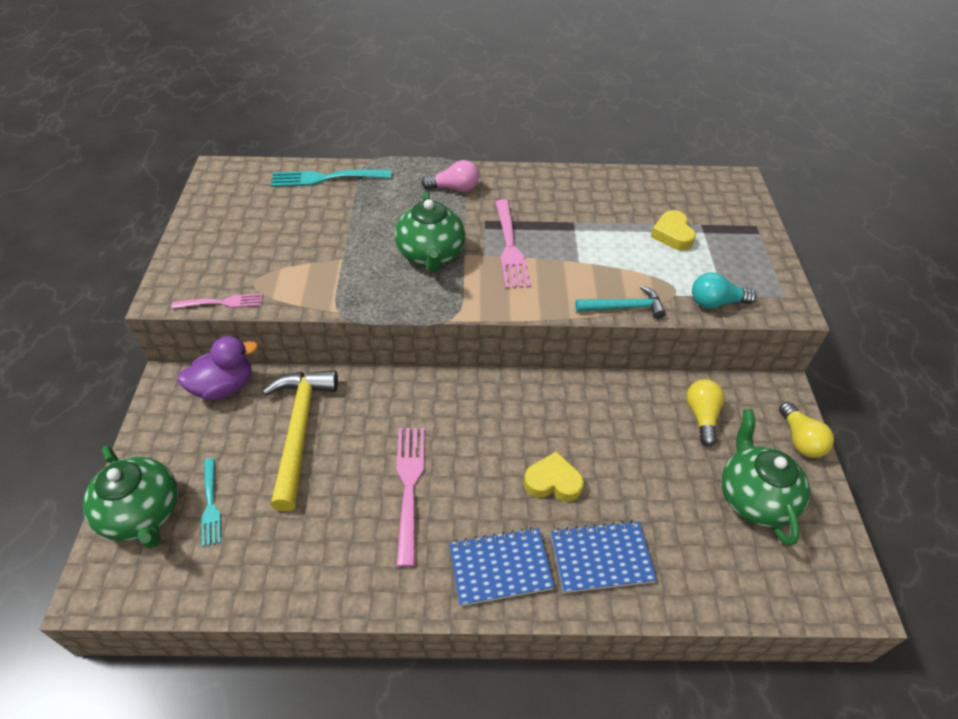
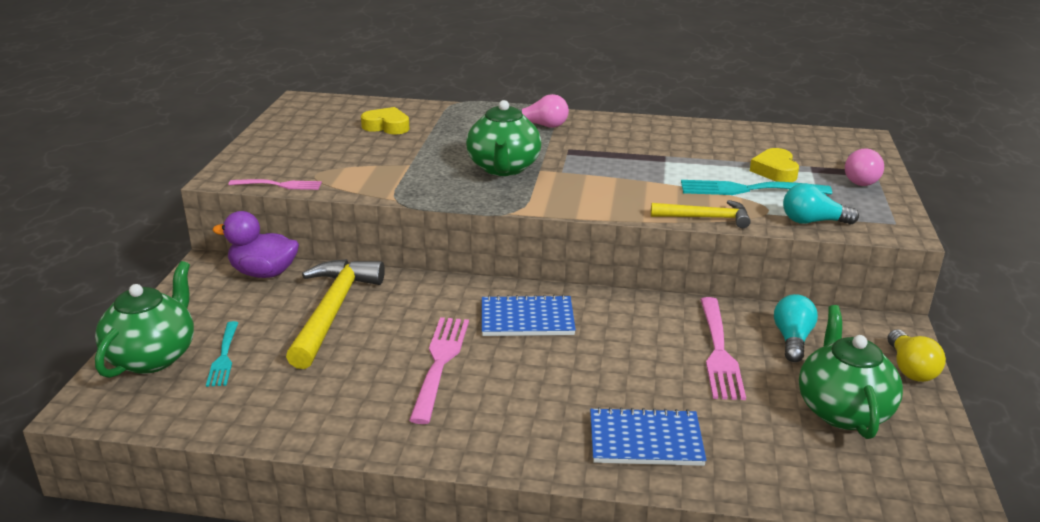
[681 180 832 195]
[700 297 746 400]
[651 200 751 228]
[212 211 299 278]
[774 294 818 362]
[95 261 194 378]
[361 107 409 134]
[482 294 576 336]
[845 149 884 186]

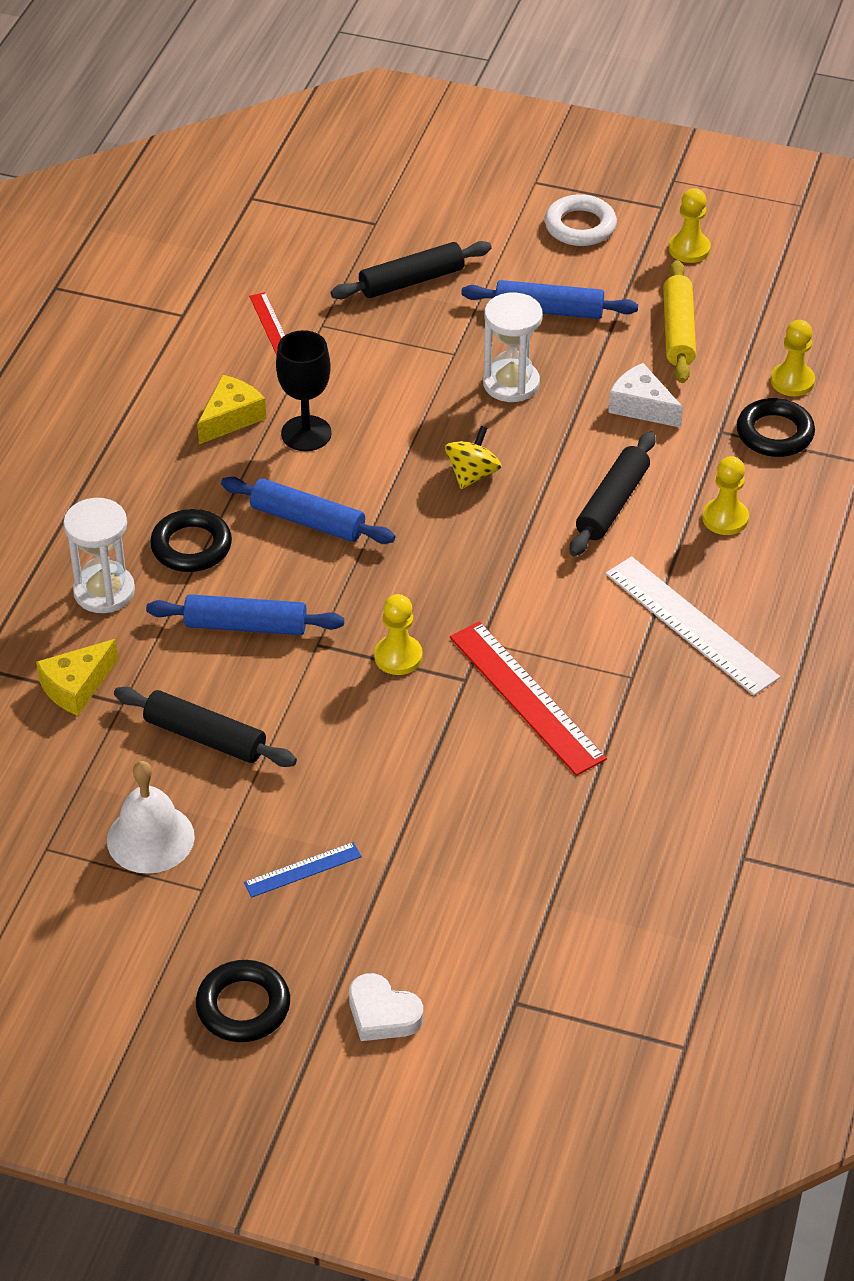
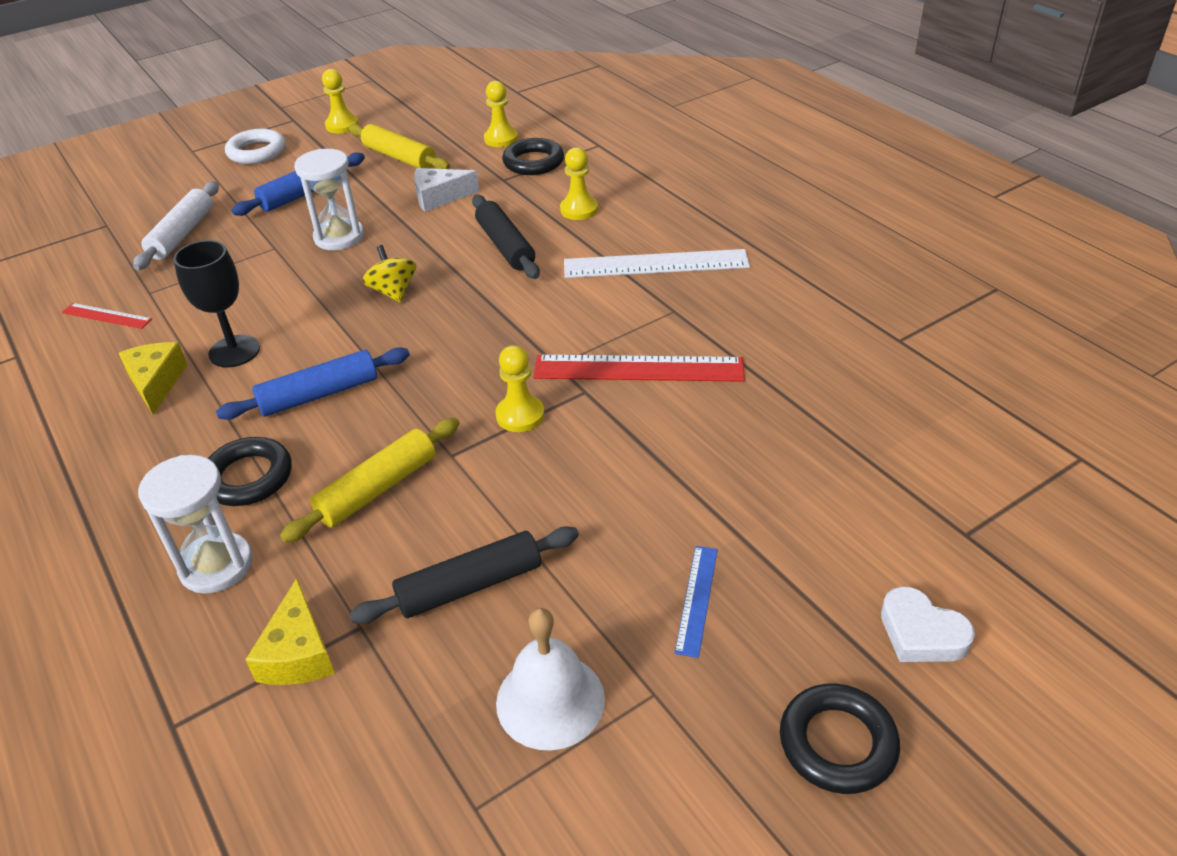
[133 181 219 270]
[280 418 459 543]
[881 586 975 662]

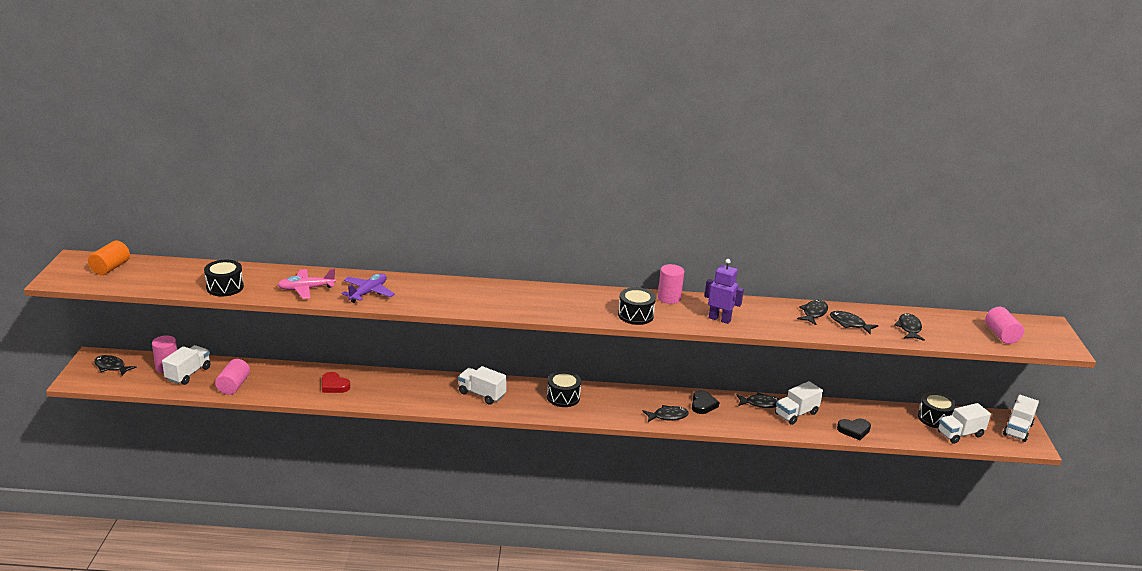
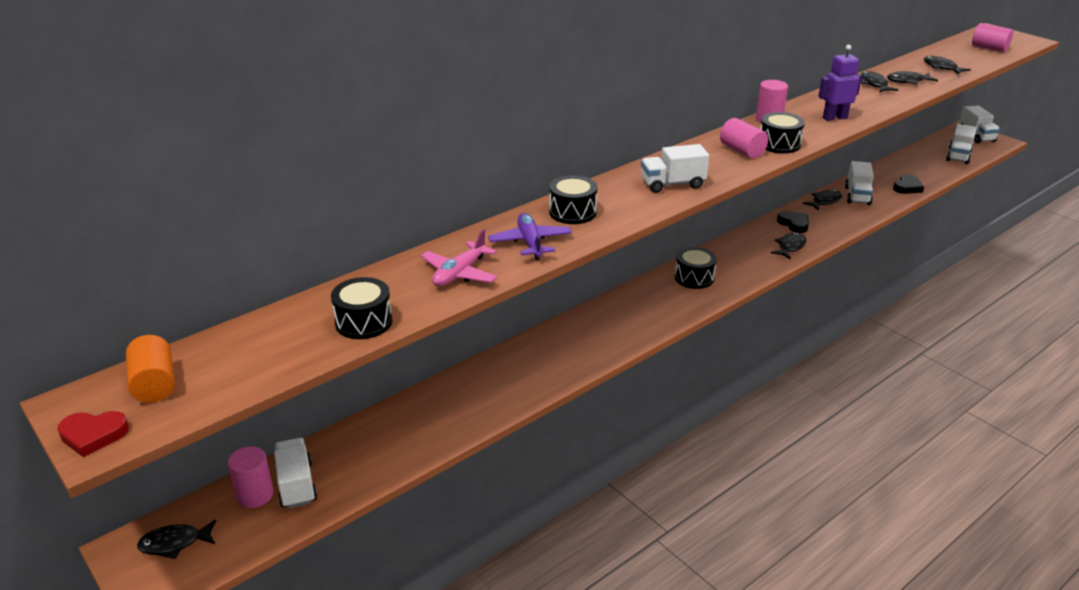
[720 118 768 158]
[641 144 709 193]
[57 411 129 457]
[549 175 597 224]

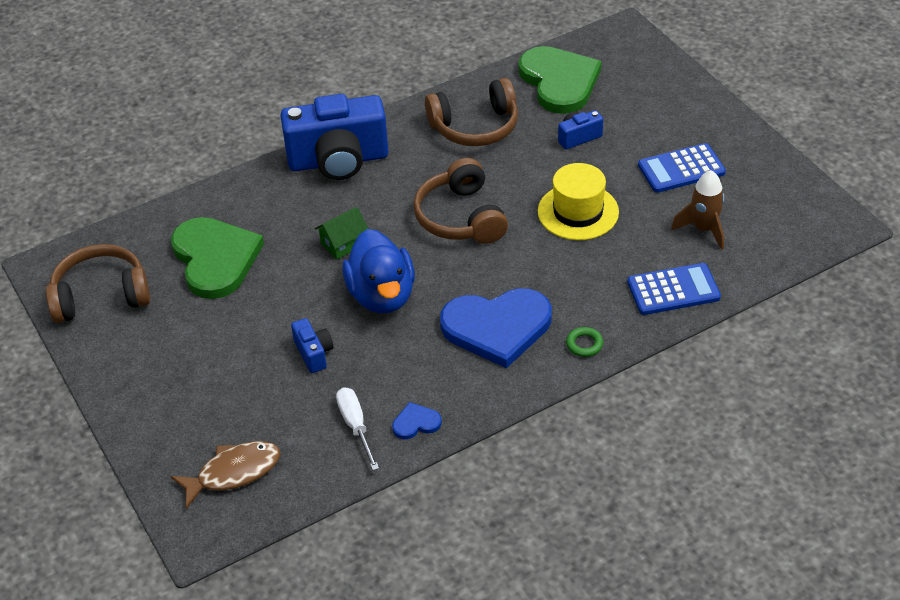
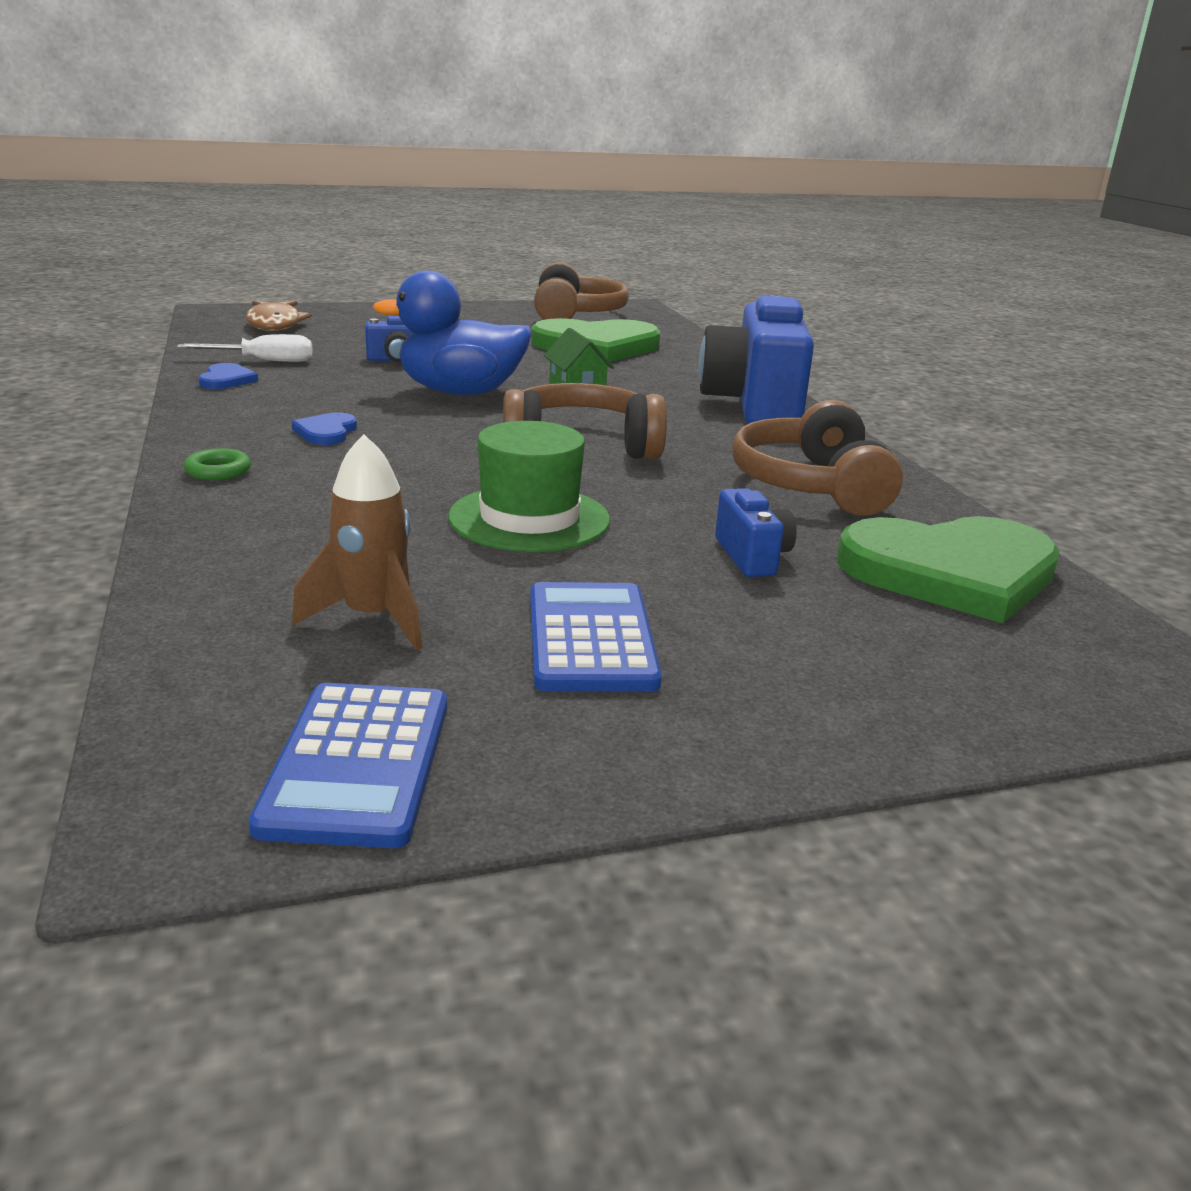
[448 421 610 552]
[249 683 447 848]
[292 412 357 445]

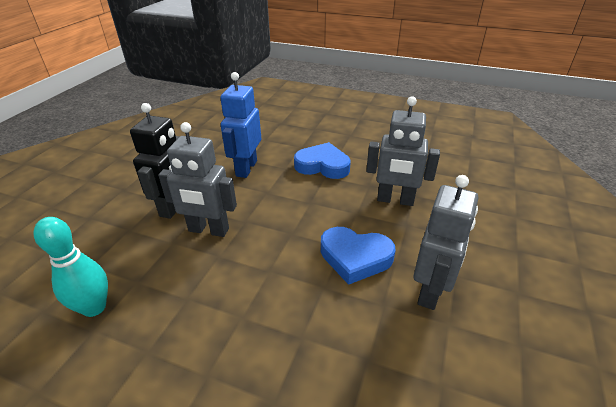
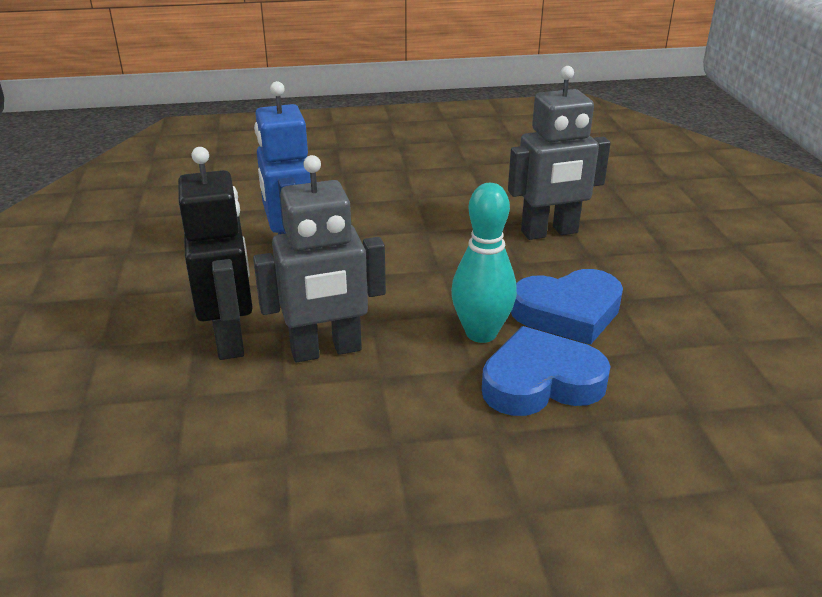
[482 326 611 416]
[414 175 478 310] (first image)
[451 183 517 343]

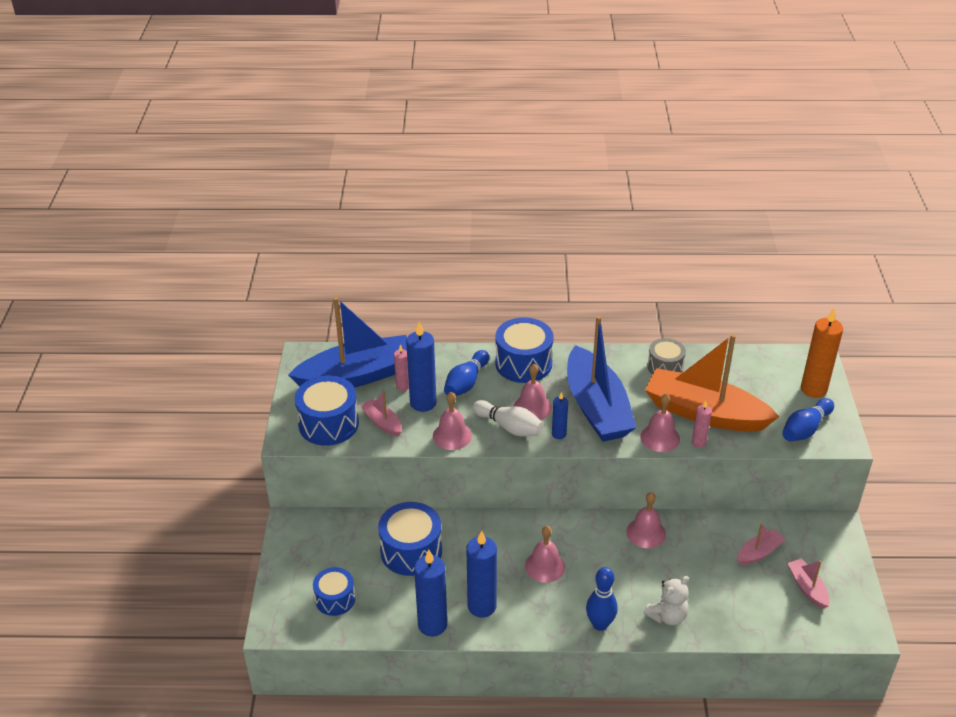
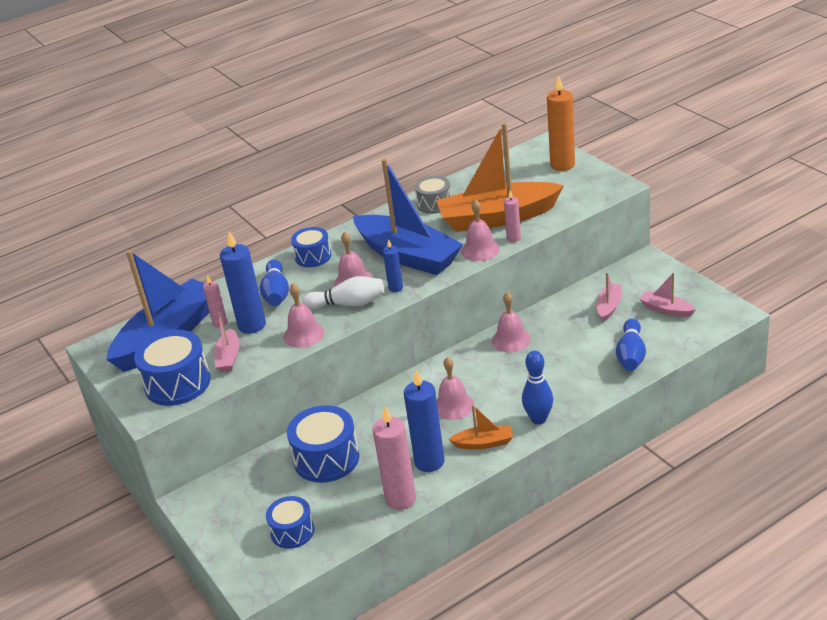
[291 227 331 267]
[214 312 240 372]
[616 319 646 371]
[372 407 416 510]
[644 576 689 625] (first image)
[449 405 513 450]

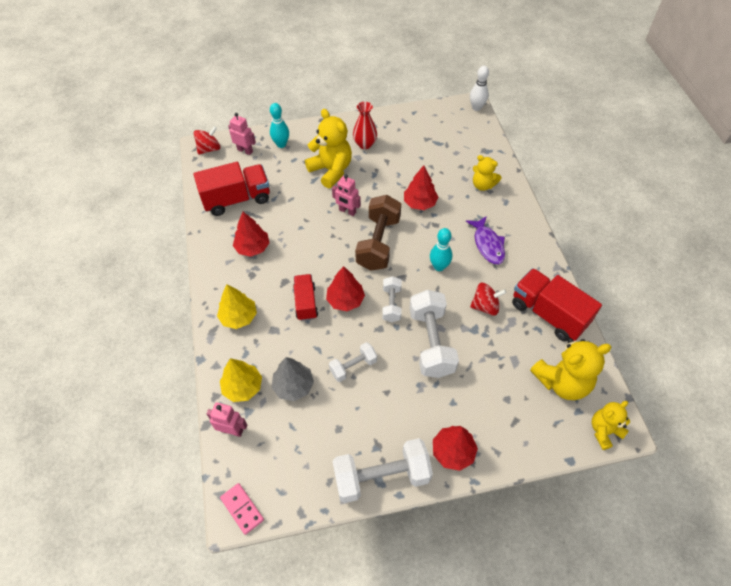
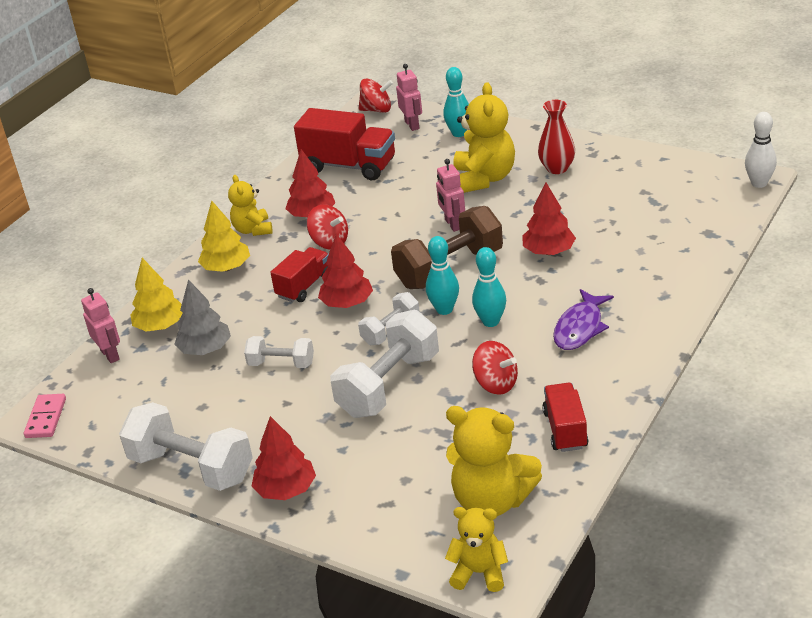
[228 175 273 236]
[542 383 589 452]
[307 204 348 249]
[426 236 459 315]

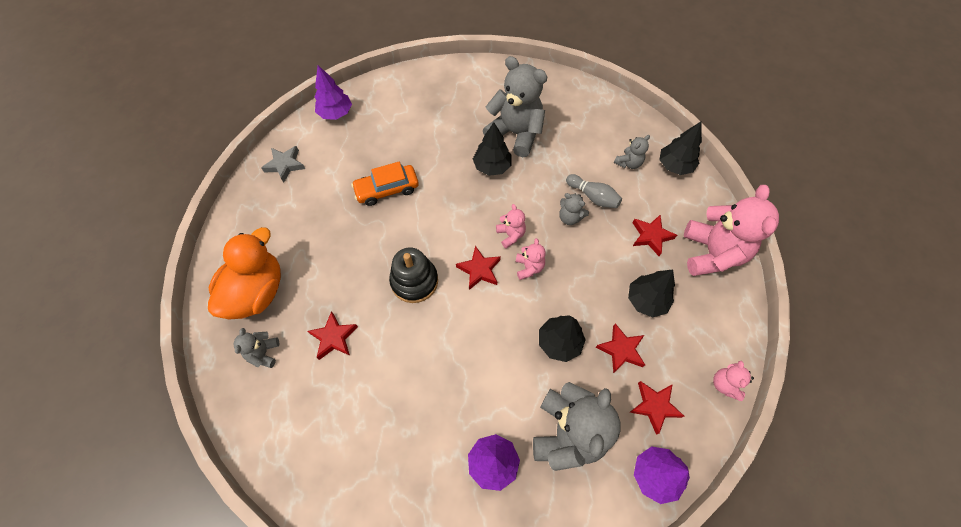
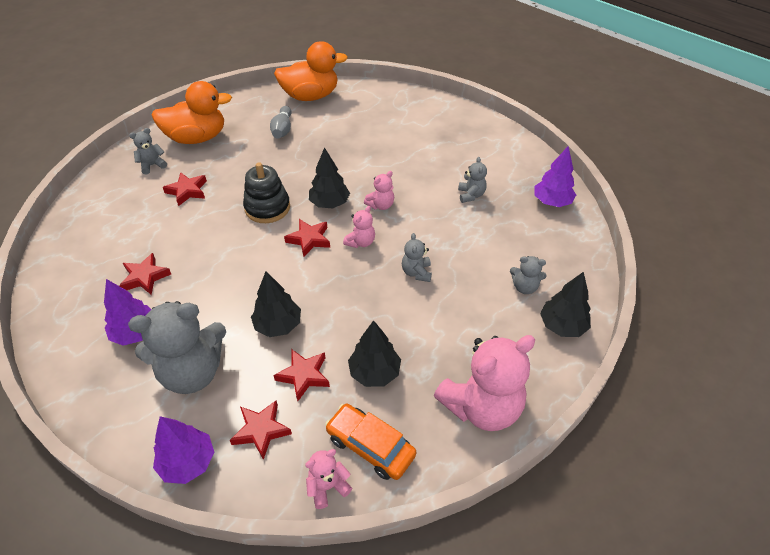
[458 157 487 203]
[535 146 576 207]
[309 147 350 208]
[274 41 348 101]
[325 404 416 480]
[270 106 291 138]
[119 253 171 295]
[364 171 394 210]

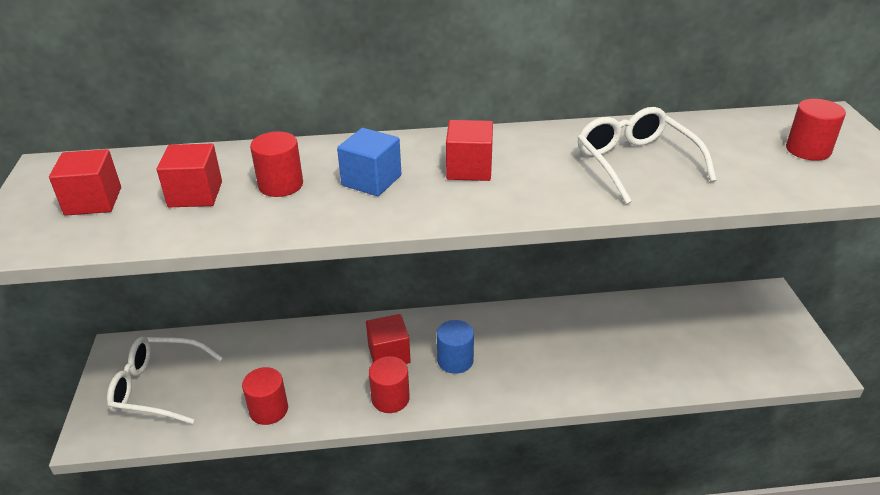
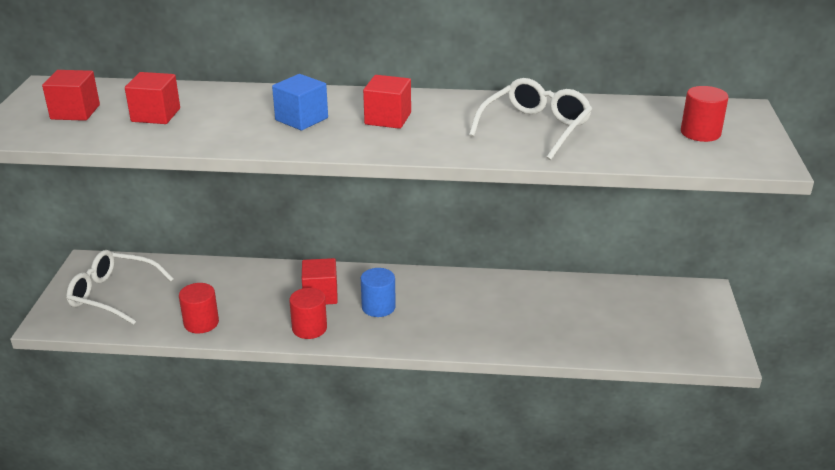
[469 78 592 160]
[250 132 303 197] (first image)

